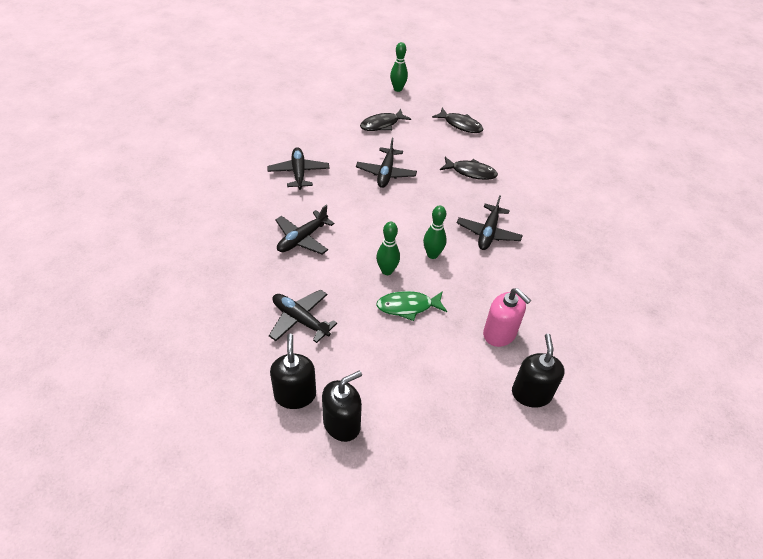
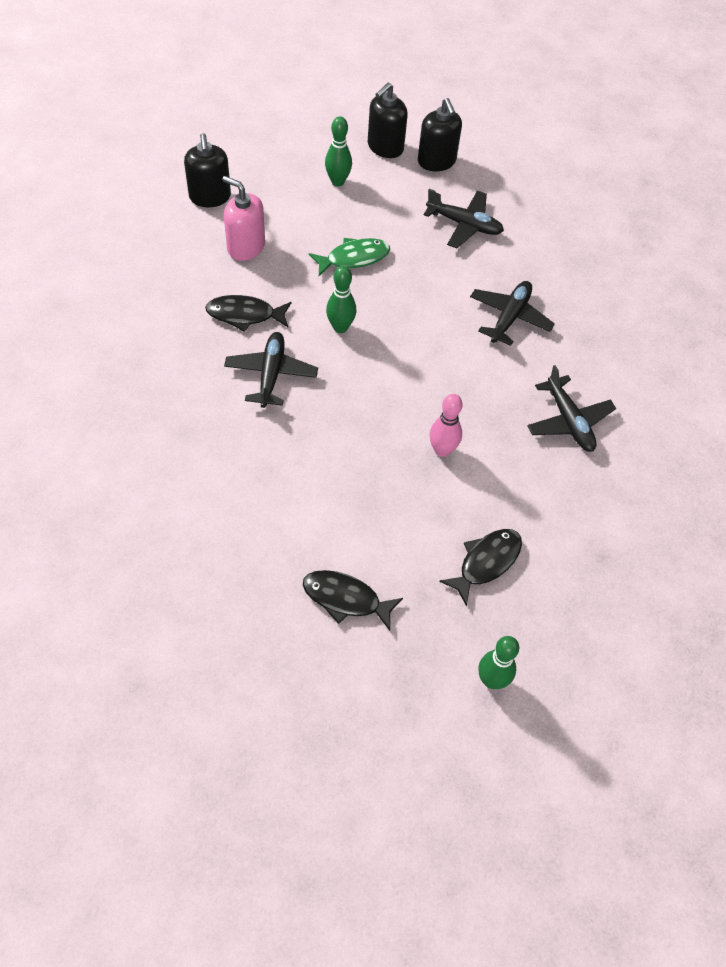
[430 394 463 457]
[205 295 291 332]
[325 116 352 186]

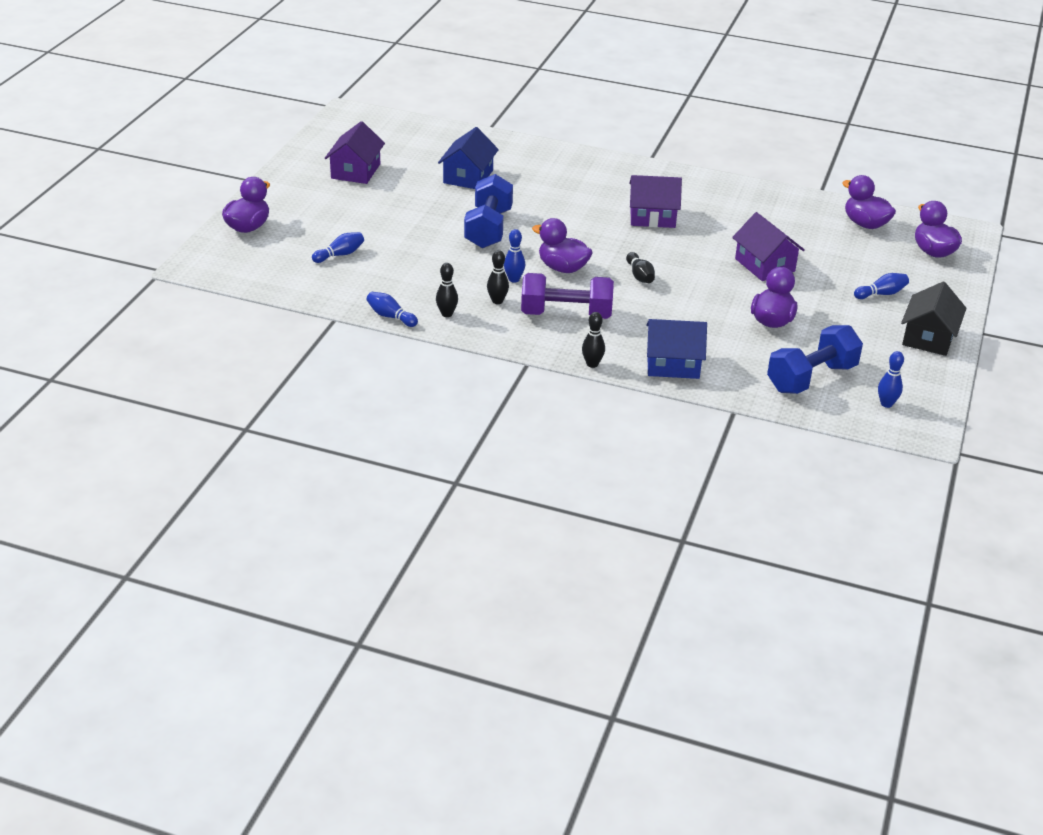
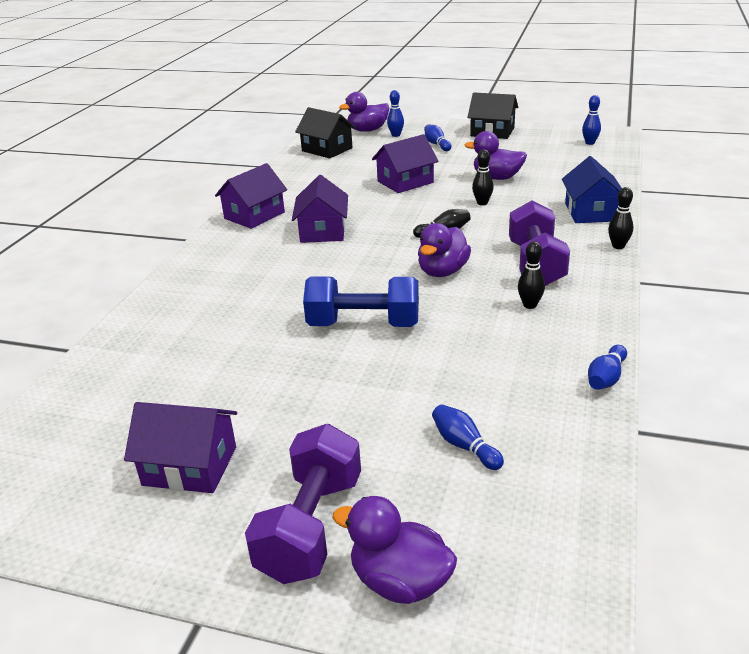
[438 127 499 189] (first image)
[295 107 356 158]
[387 90 404 137]
[472 150 494 205]
[767 325 863 394] (first image)
[215 163 287 229]
[245 424 361 584]

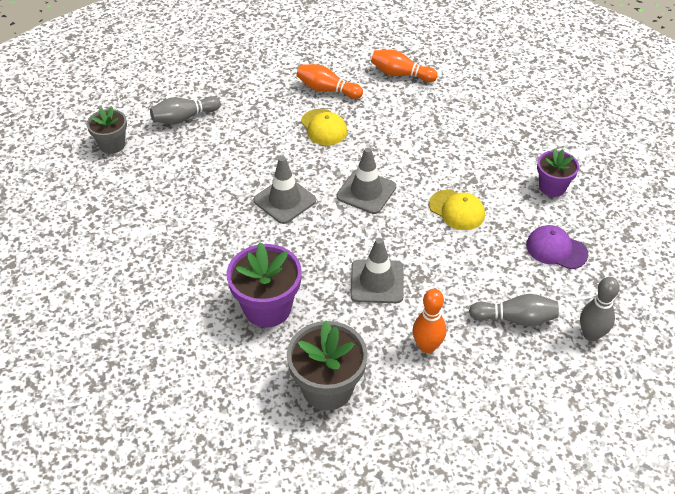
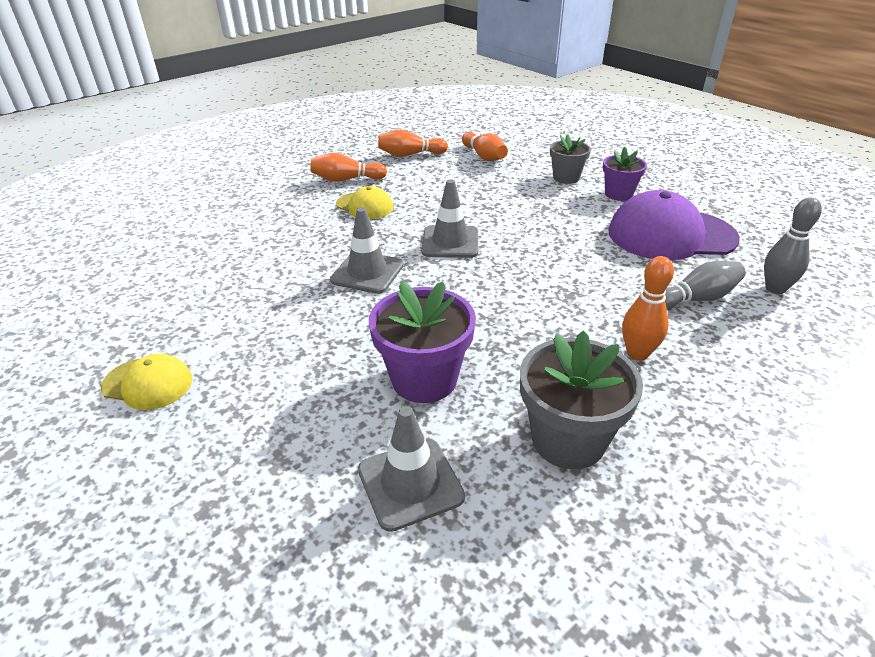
[150 96 221 124] (first image)
[550 134 591 184]
[101 354 192 410]
[608 190 740 260]
[358 406 465 532]
[462 132 508 161]

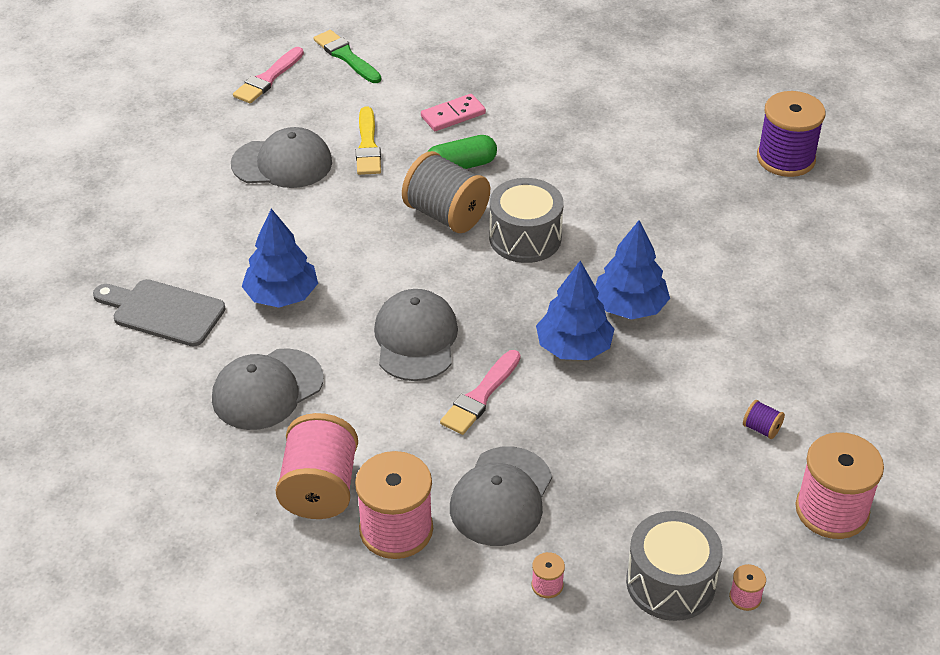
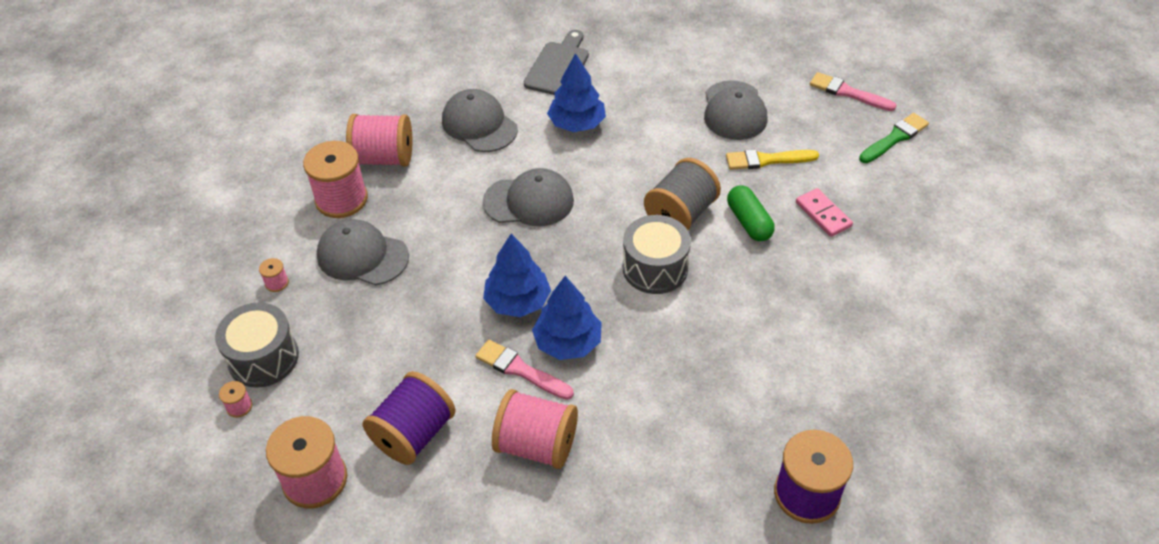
[476 340 574 400]
[363 371 456 465]
[492 389 578 469]

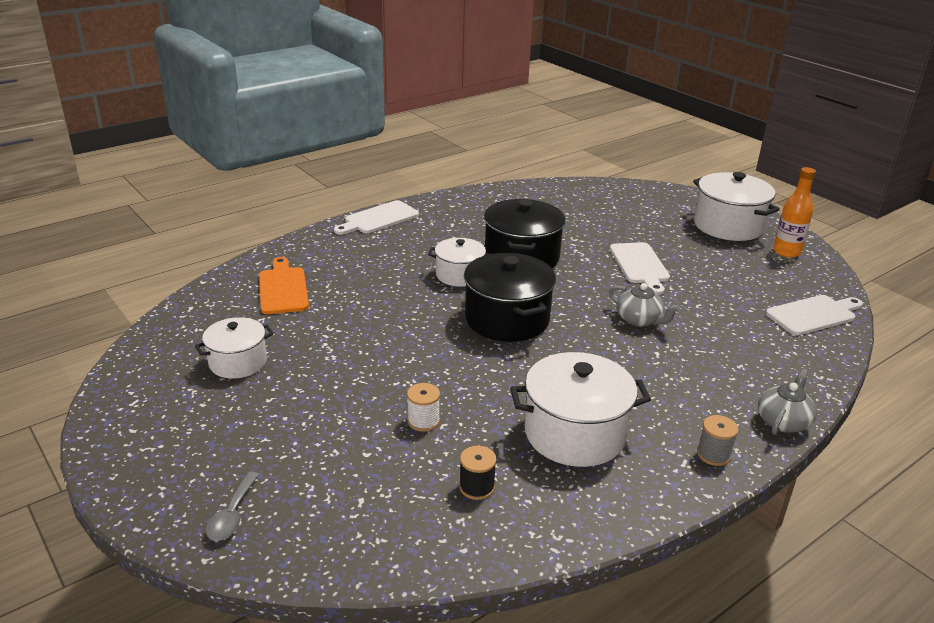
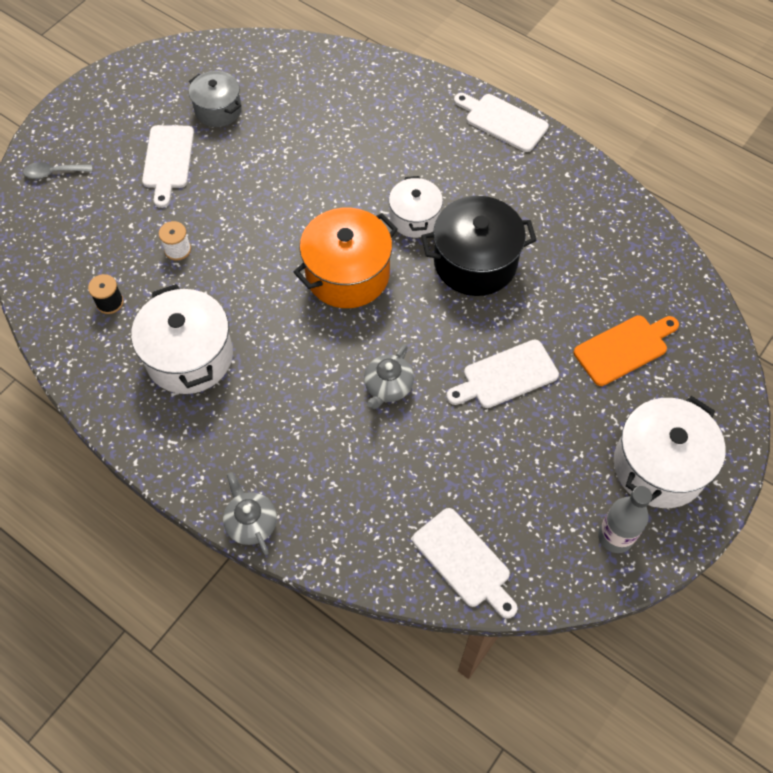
[598 486 652 553]
[293 208 398 308]
[574 315 679 386]
[189 71 242 127]
[223 472 277 555]
[697 415 739 466] (first image)
[142 125 194 208]

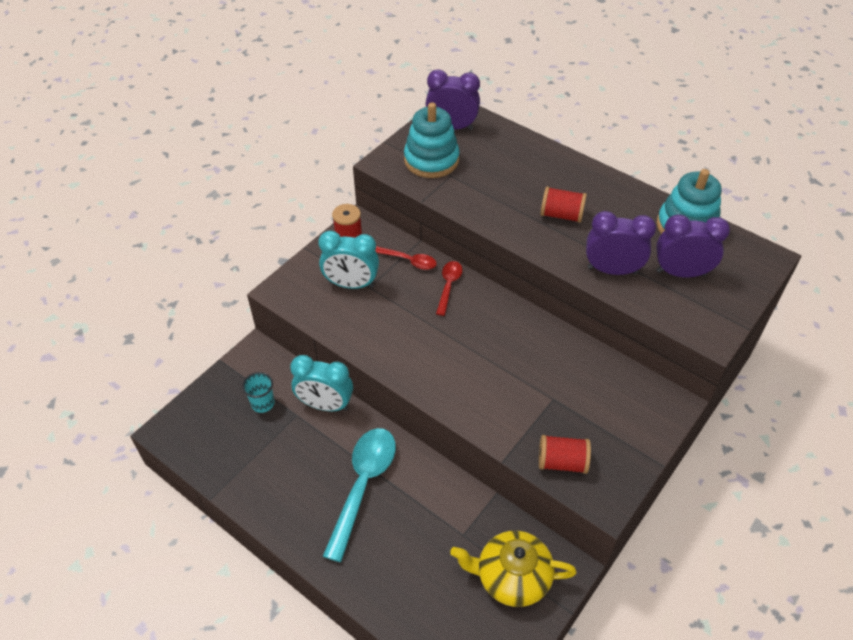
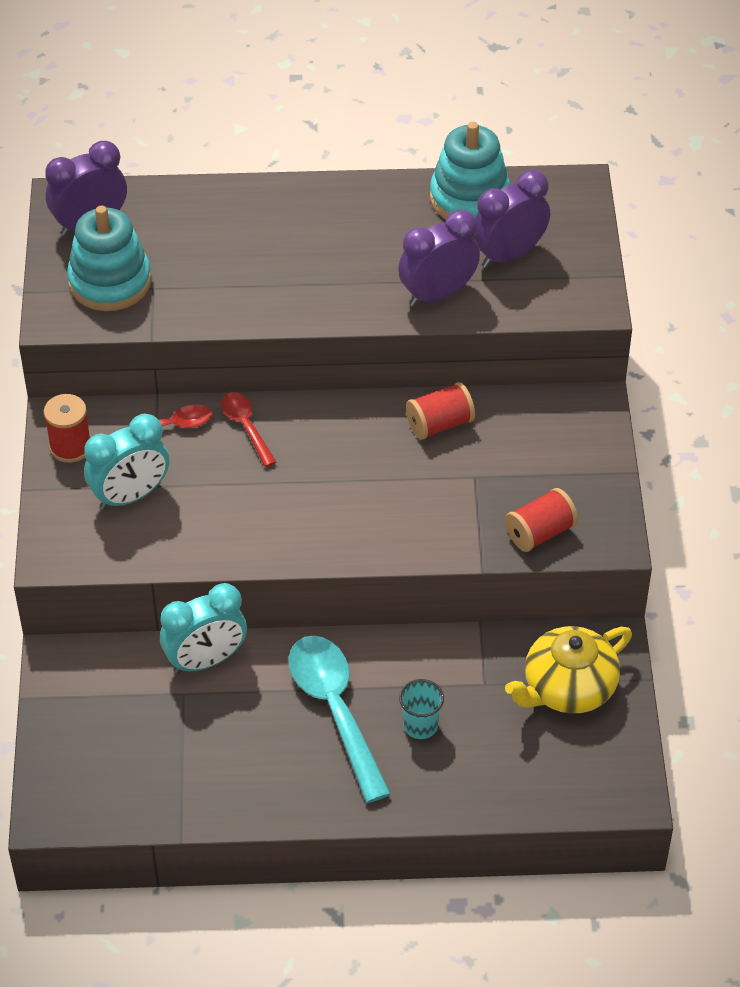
[406 382 475 440]
[399 679 444 739]

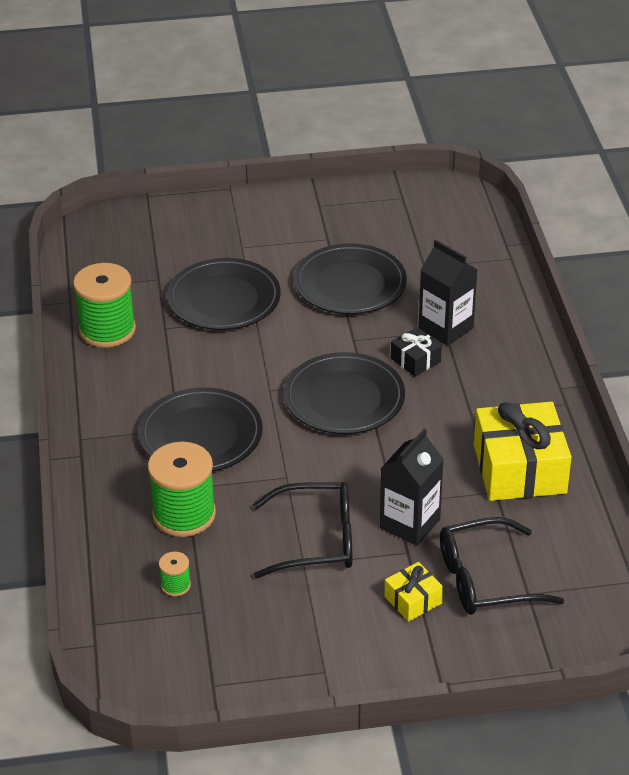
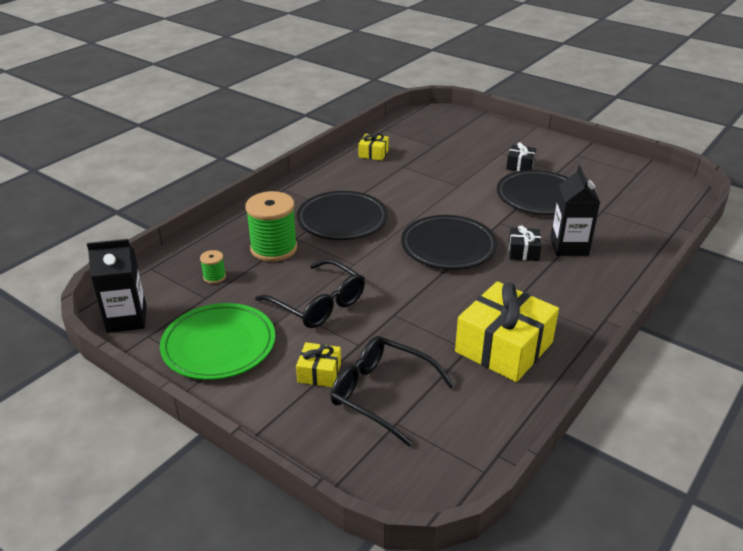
[167 258 281 330] (first image)
[358 133 389 161]
[87 239 147 333]
[506 142 536 171]
[160 303 275 380]

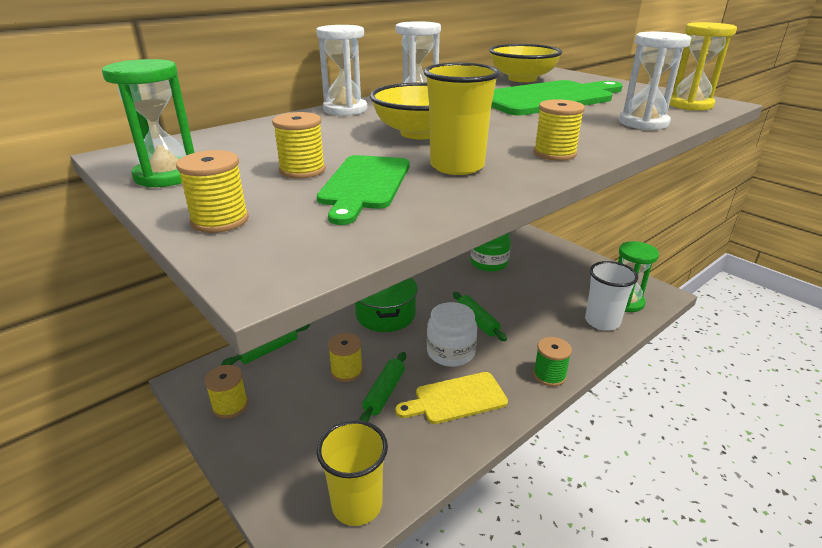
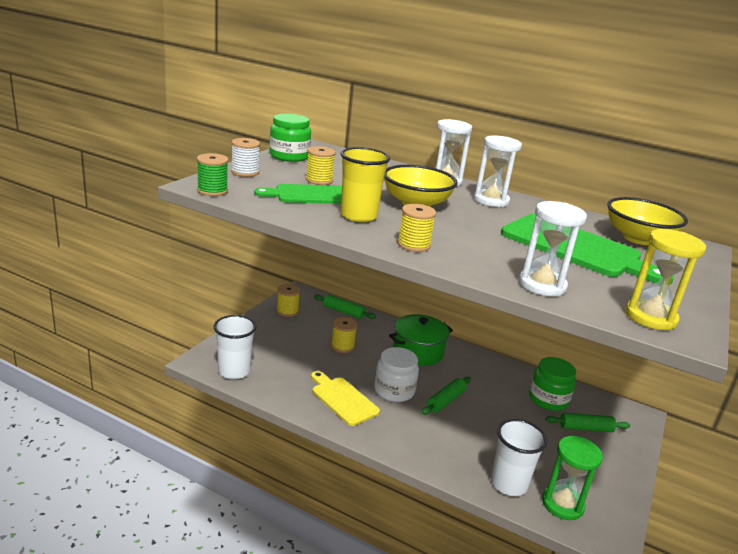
[269 114 311 162]
[231 138 260 177]
[197 153 228 196]
[546 413 630 432]
[213 315 257 379]

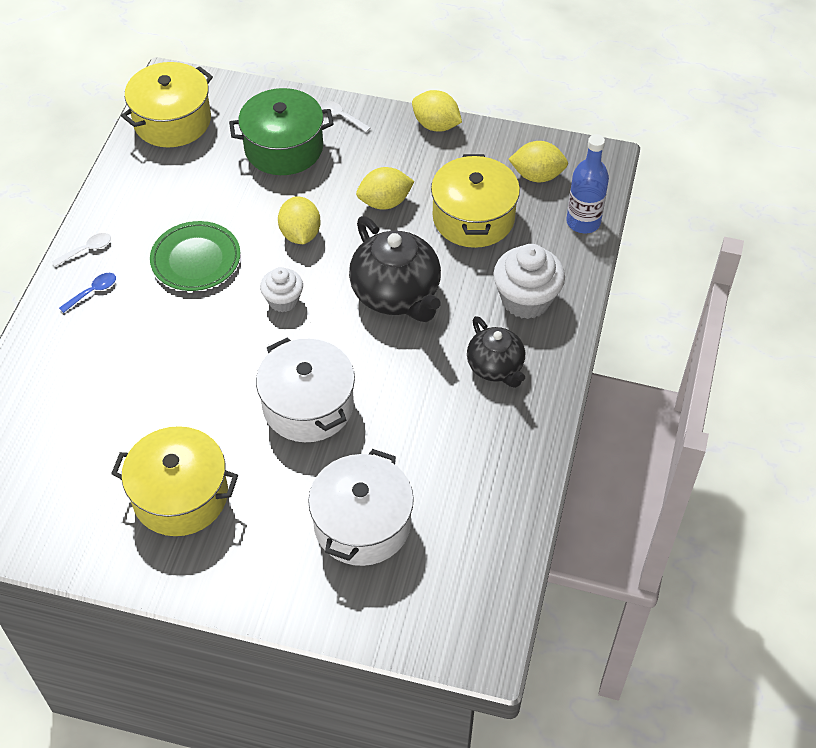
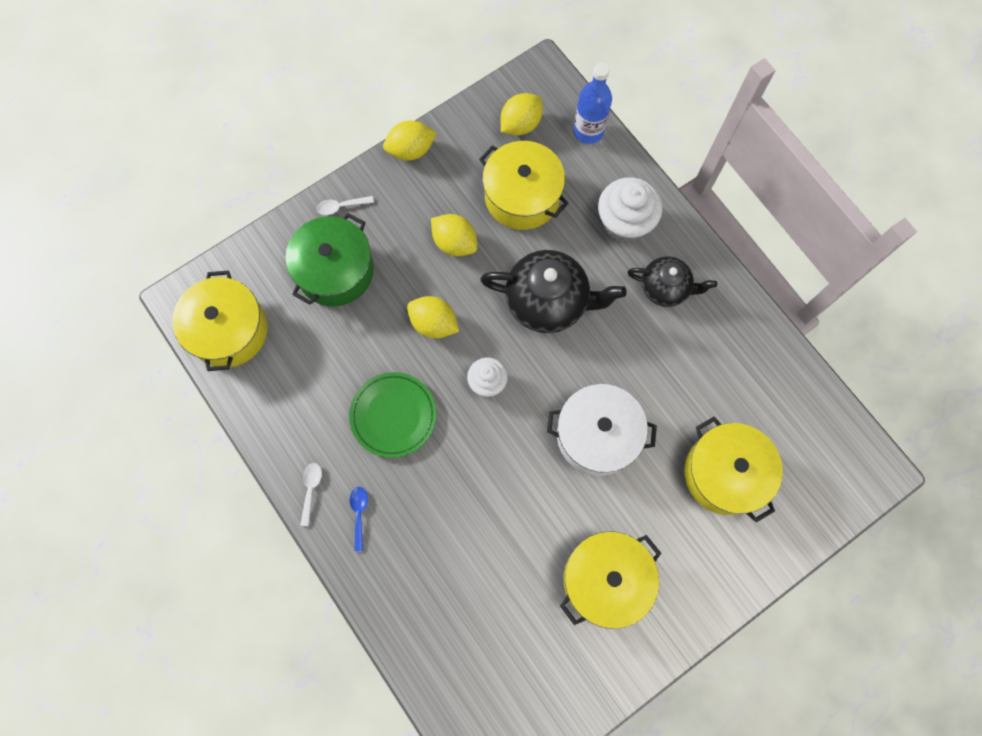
[431 214 477 256]
[684 417 783 523]

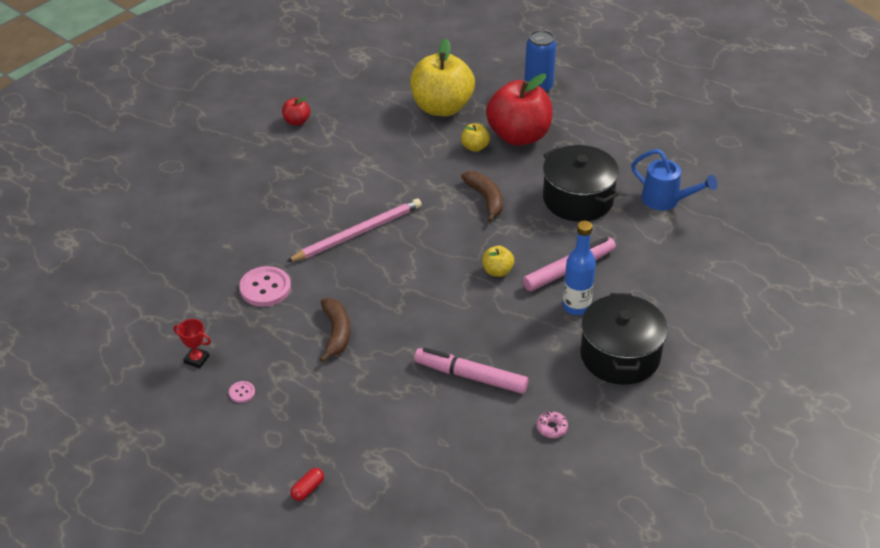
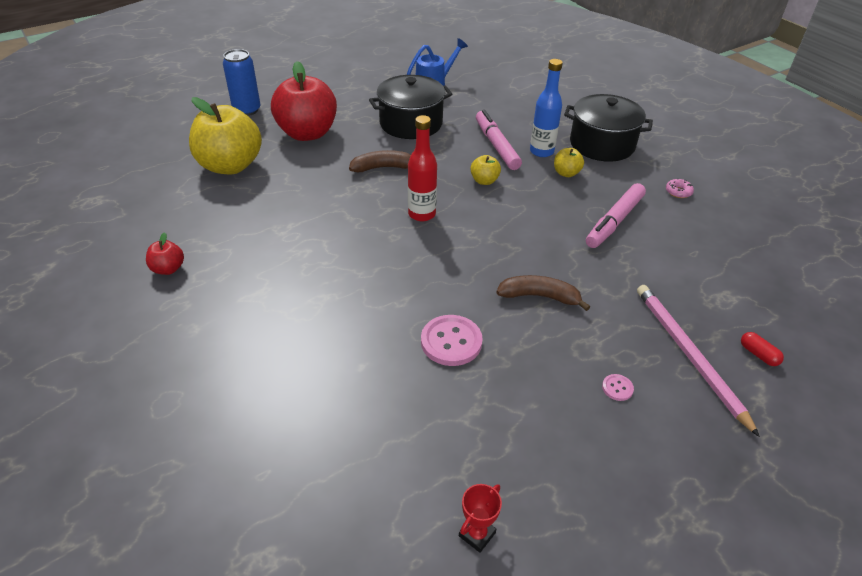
[554 148 584 177]
[637 285 760 437]
[459 484 502 553]
[408 115 437 221]

